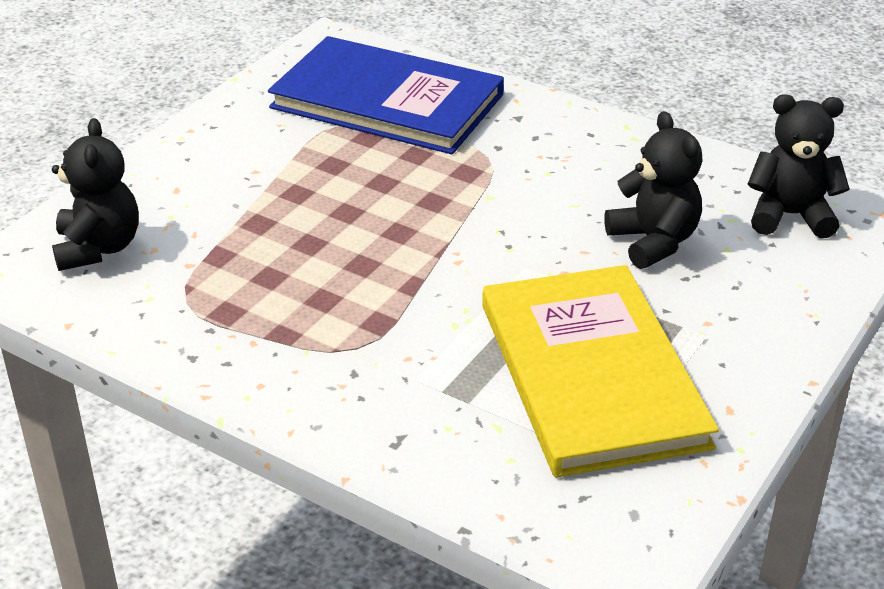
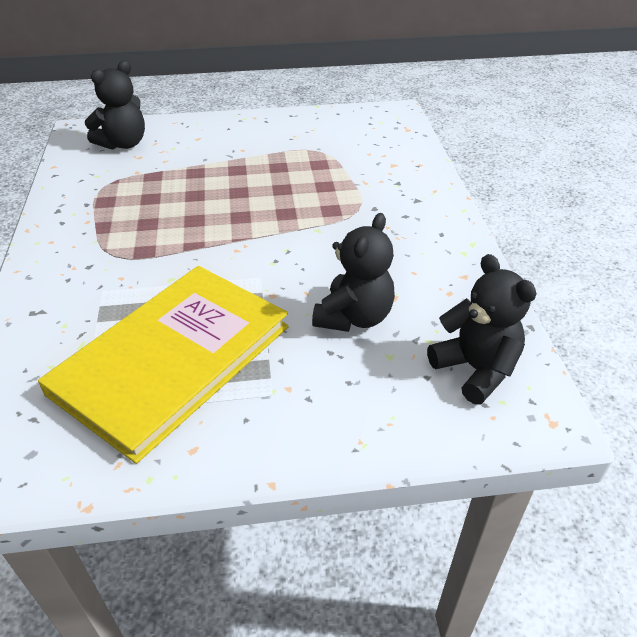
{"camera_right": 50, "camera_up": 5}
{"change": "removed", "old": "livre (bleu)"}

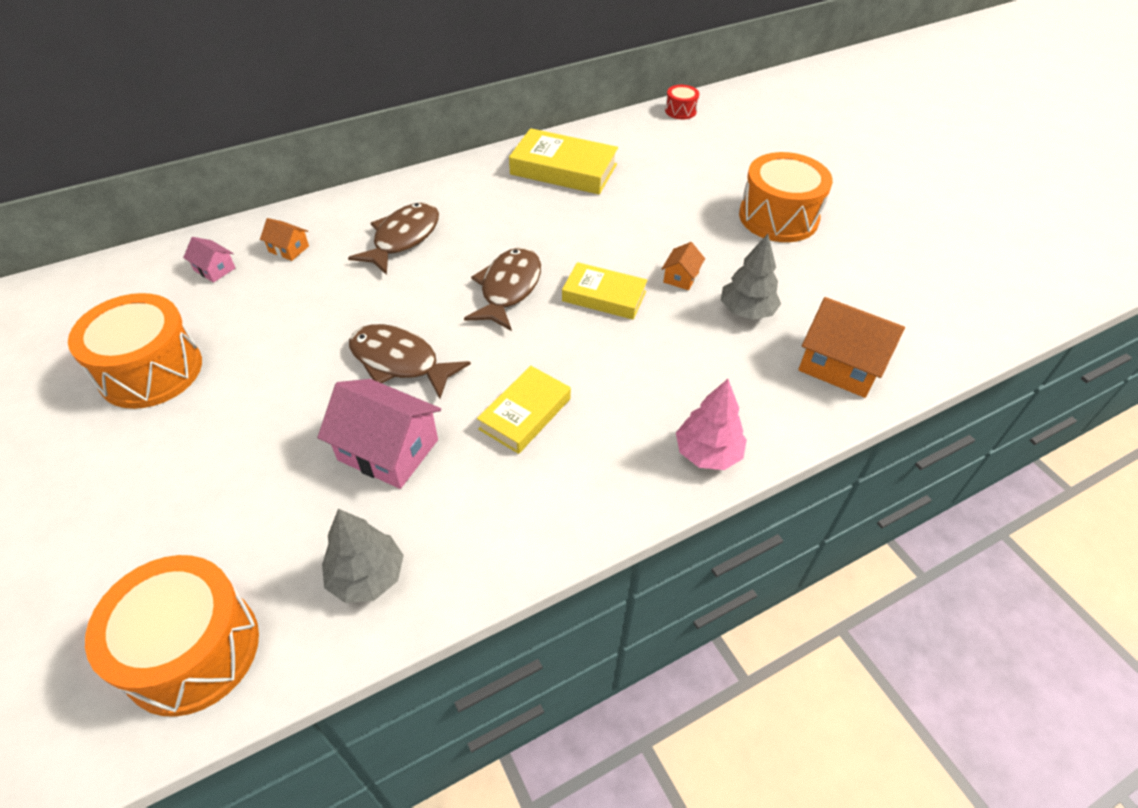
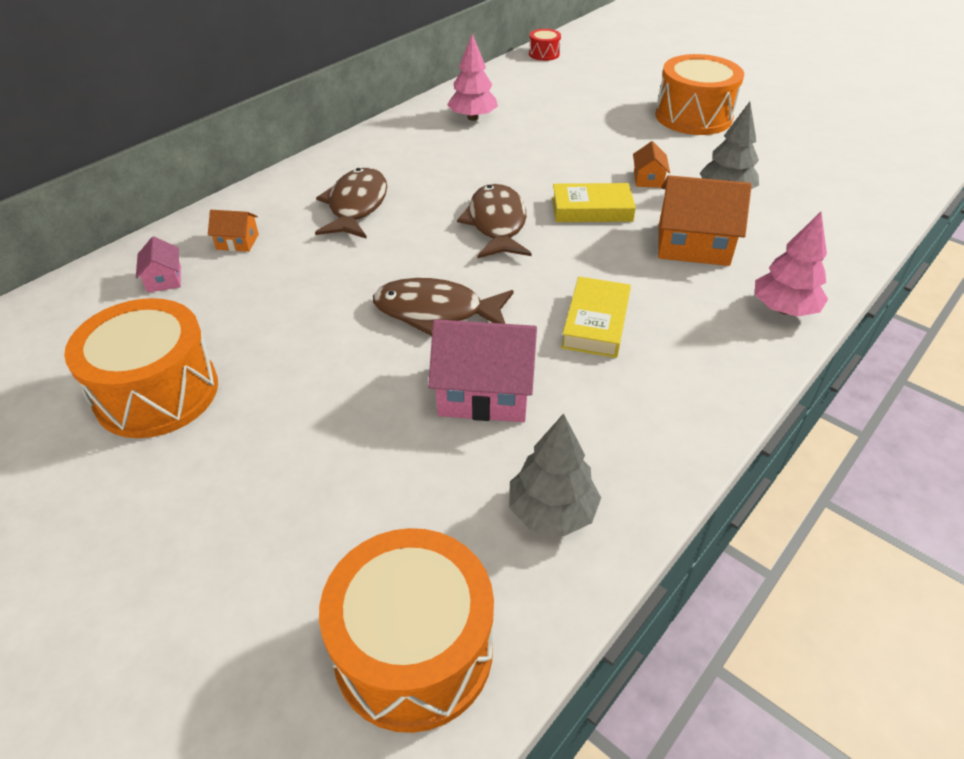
{"camera_right": -20, "camera_up": -5}
{"change": "turned", "old": "maison (rose) (1st from left)", "degrees": 60}
{"change": "replaced", "old": "livre (jaune) (2nd from left)", "new": "arbre (rose) (1st from left)"}
{"change": "moved", "old": "maison (orange) (3rd from left)"}

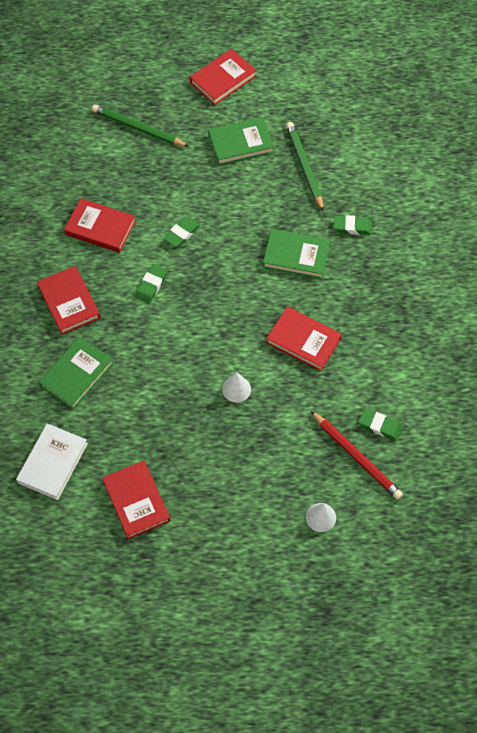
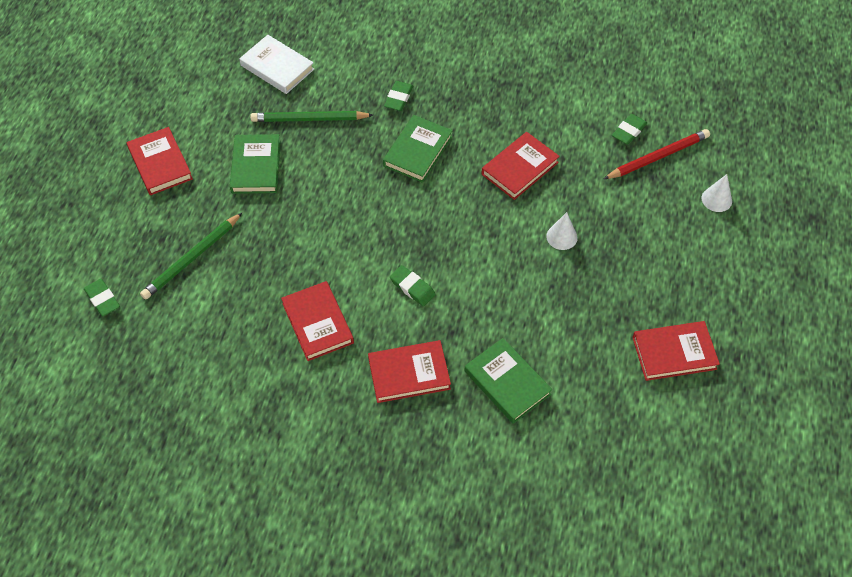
{"camera_right": -75, "camera_up": -5}
{"change": "moved", "old": "livre (blanc)"}
{"change": "turned", "old": "livre (rouge) (2nd from left)", "degrees": -60}
{"change": "moved", "old": "gomme (vert) (2nd from left in the first image)", "new": "gomme (vert) (1st from left)"}

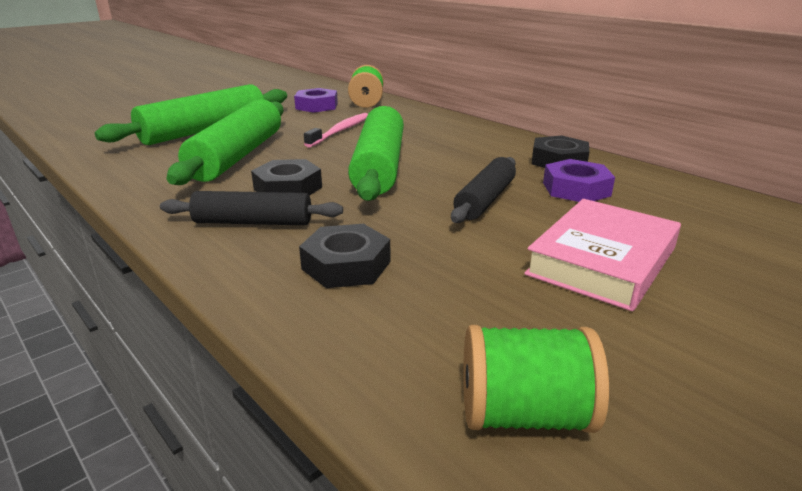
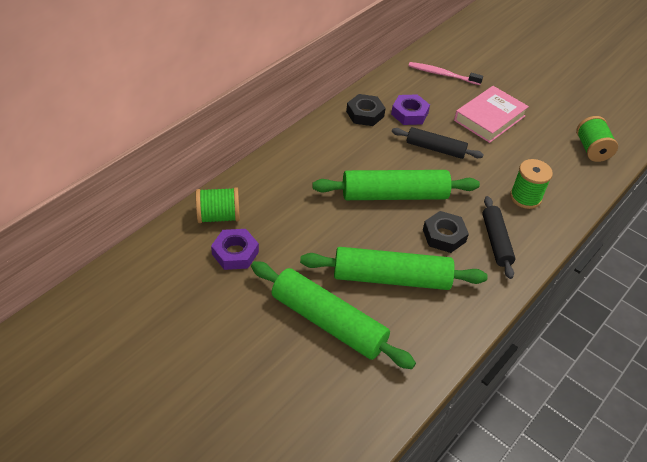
{"camera_right": -100, "camera_up": 20}
{"change": "replaced", "old": "écrou (noir) (2nd from left)", "new": "bobine (vert) (2nd from left)"}
{"change": "moved", "old": "brosse à dents (rose)"}
{"change": "turned", "old": "livre (rose)", "degrees": -75}

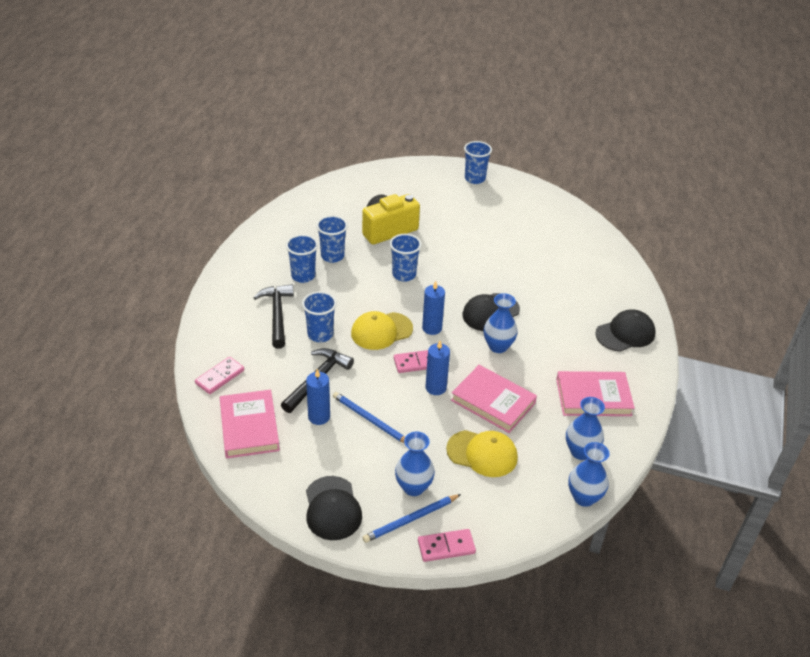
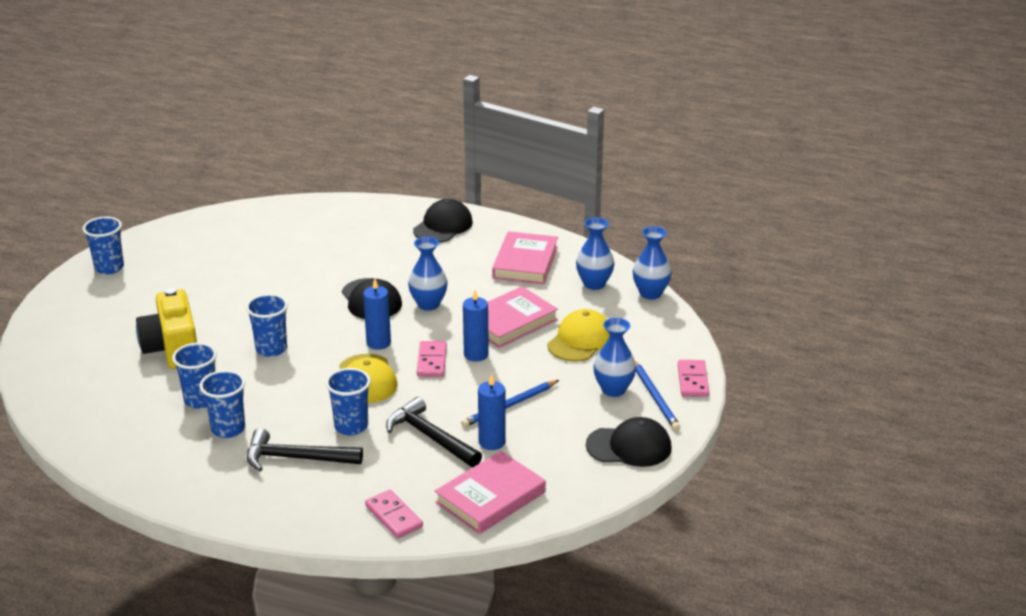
{"camera_right": -75, "camera_up": -10}
{"change": "turned", "old": "livre (rose) (1st from left)", "degrees": -45}
{"change": "turned", "old": "casquette (noir) (3rd from left in the first image)", "degrees": 45}

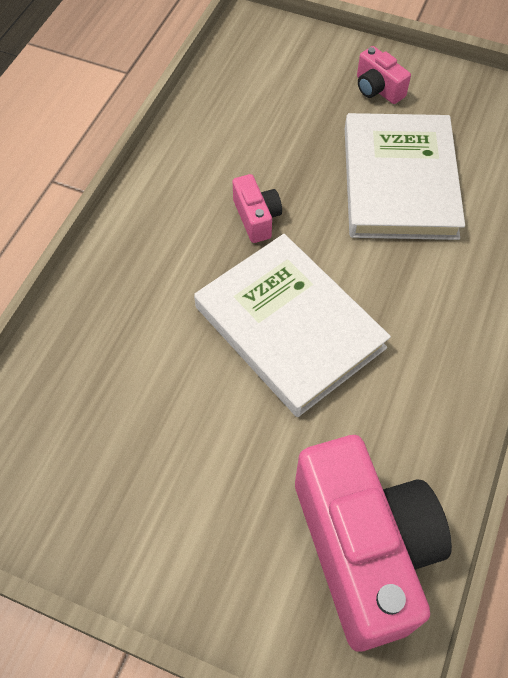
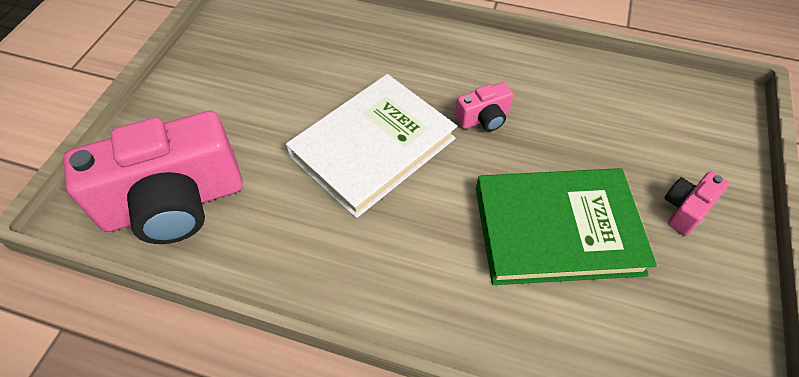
{"camera_right": 85, "camera_up": -5}
{"change": "recoloured", "old": "livre (blanc) (2nd from left)", "new": "livre (vert)"}

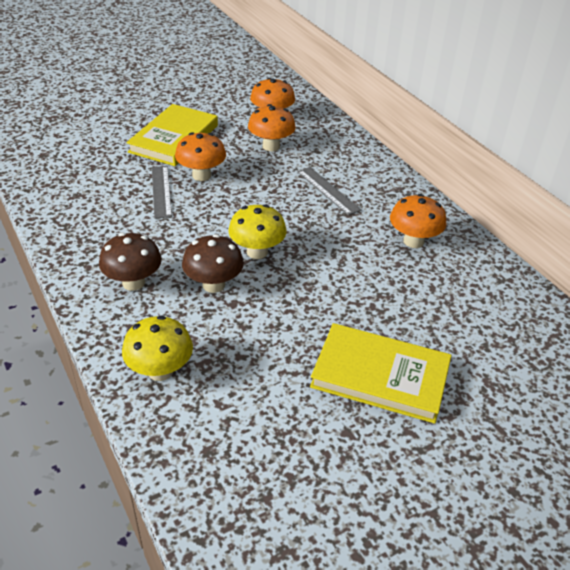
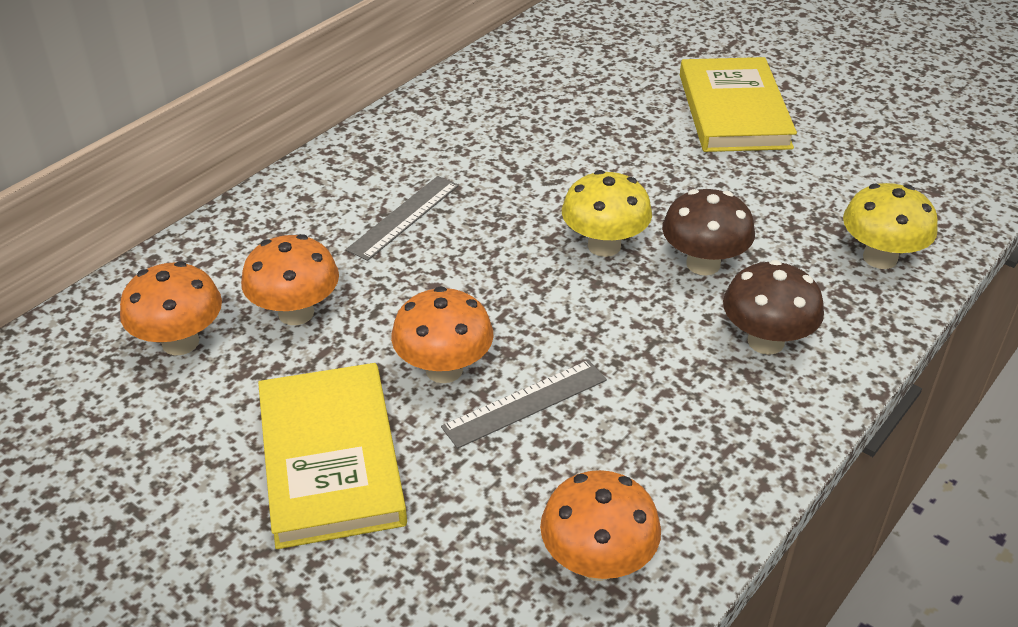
{"camera_right": -110, "camera_up": 0}
{"change": "turned", "old": "livre (jaune) (1st from left)", "degrees": 75}
{"change": "moved", "old": "champignon (orange) (4th from left)"}

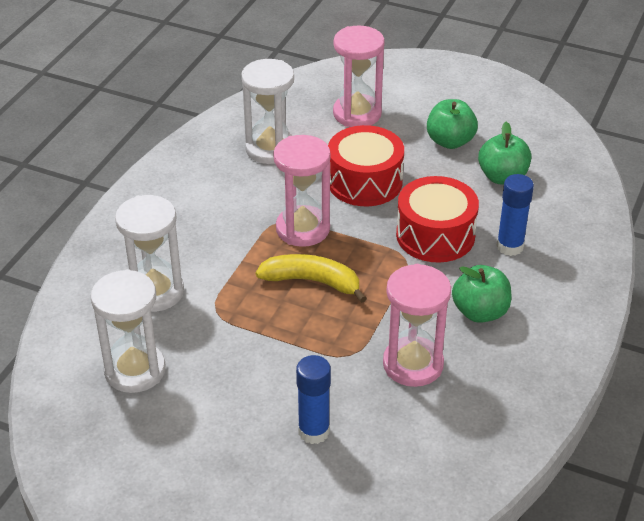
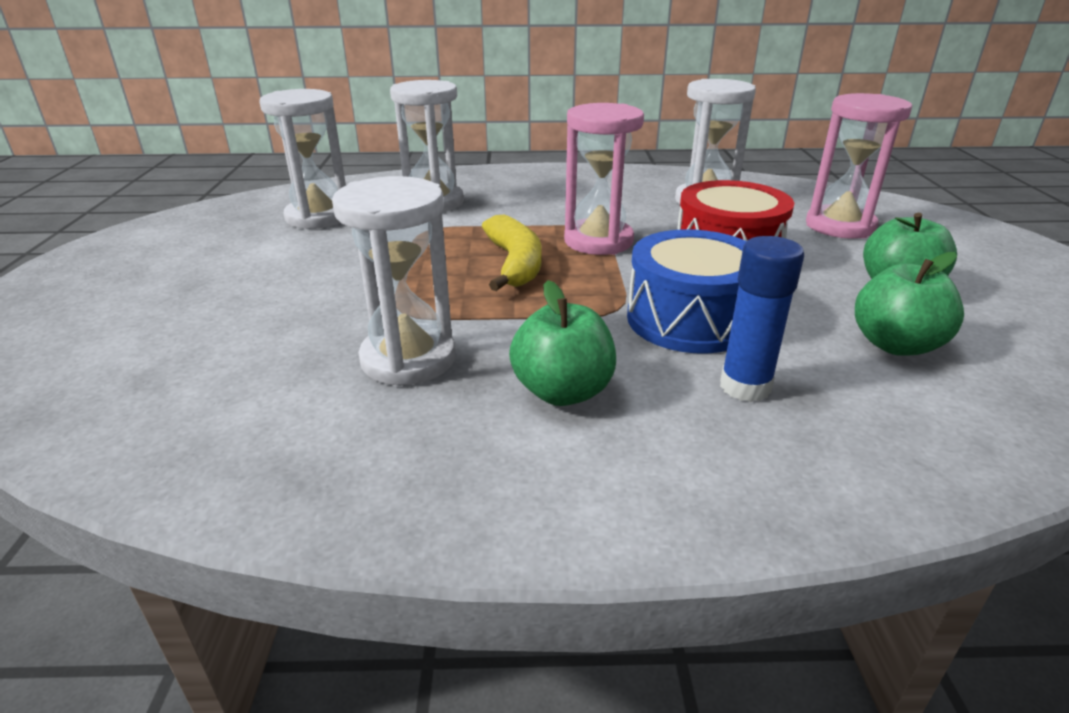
{"camera_right": 65, "camera_up": -10}
{"change": "removed", "old": "bâton de colle (bleu) (1st from left)"}
{"change": "recoloured", "old": "sablier (rose) (3rd from left)", "new": "sablier (blanc) (2nd from left)"}
{"change": "recoloured", "old": "tambour (rouge) (2nd from left)", "new": "tambour (bleu)"}

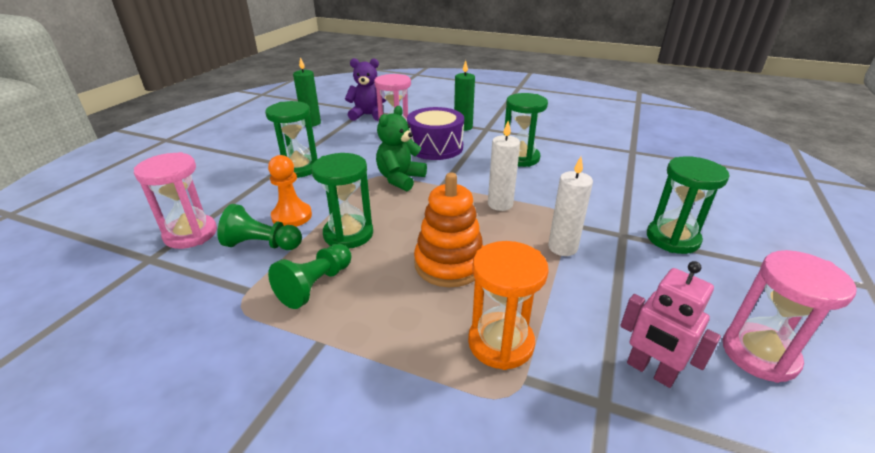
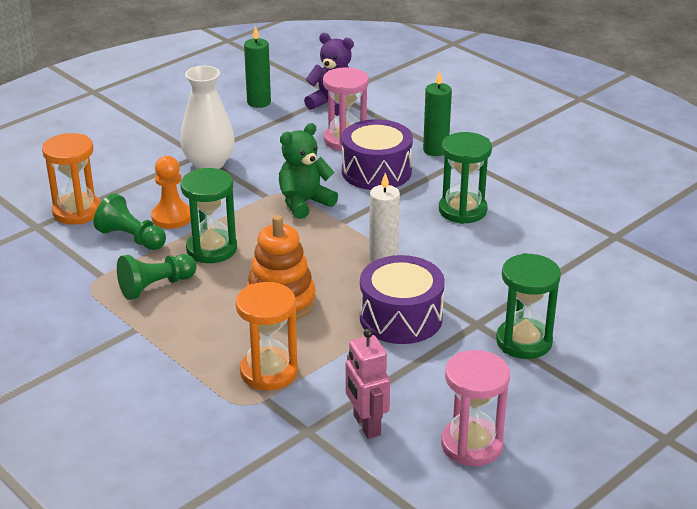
{"camera_right": 25, "camera_up": 0}
{"change": "recoloured", "old": "sablier (rose) (1st from left)", "new": "sablier (orange) (1st from left)"}
{"change": "replaced", "old": "sablier (vert) (1st from left)", "new": "vase (blanc)"}
{"change": "replaced", "old": "bougie (blanc) (2nd from left)", "new": "tambour (violet) (2nd from left)"}

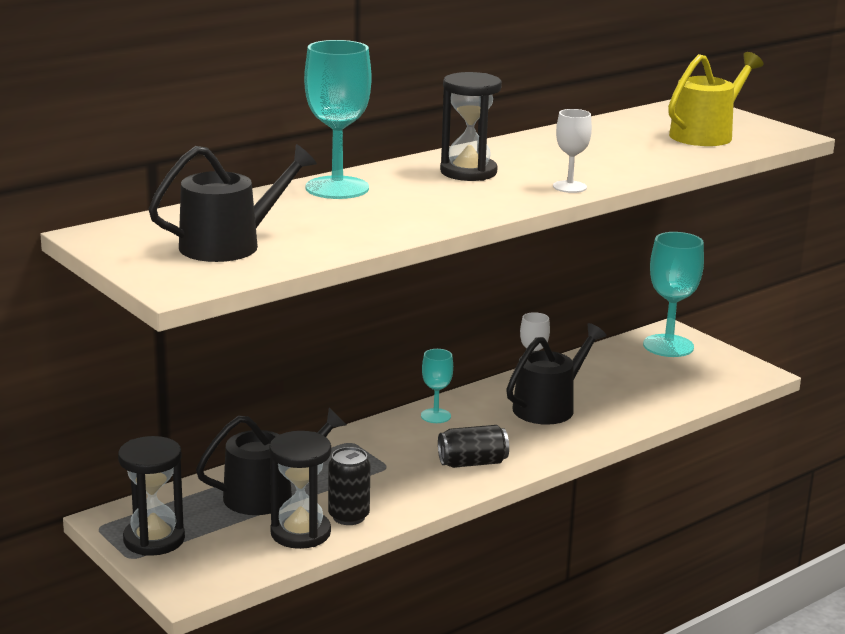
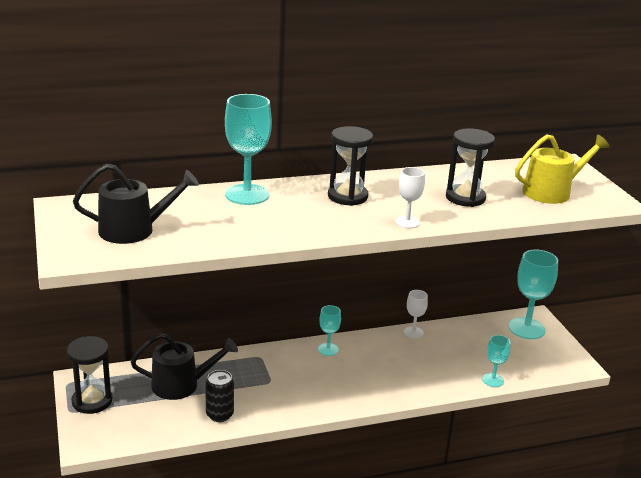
{"camera_right": 20, "camera_up": 5}
{"change": "moved", "old": "sablier (noir) (2nd from left in the first image)", "new": "sablier (noir) (3rd from left)"}
{"change": "removed", "old": "canette (noir) (2nd from left)"}
{"change": "removed", "old": "arrosoir (noir) (3rd from left)"}
{"change": "added", "new": "verre à pied (turquoise) (3rd from left)"}

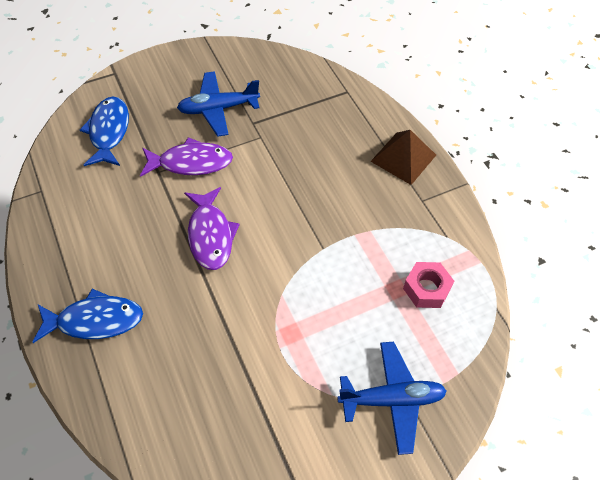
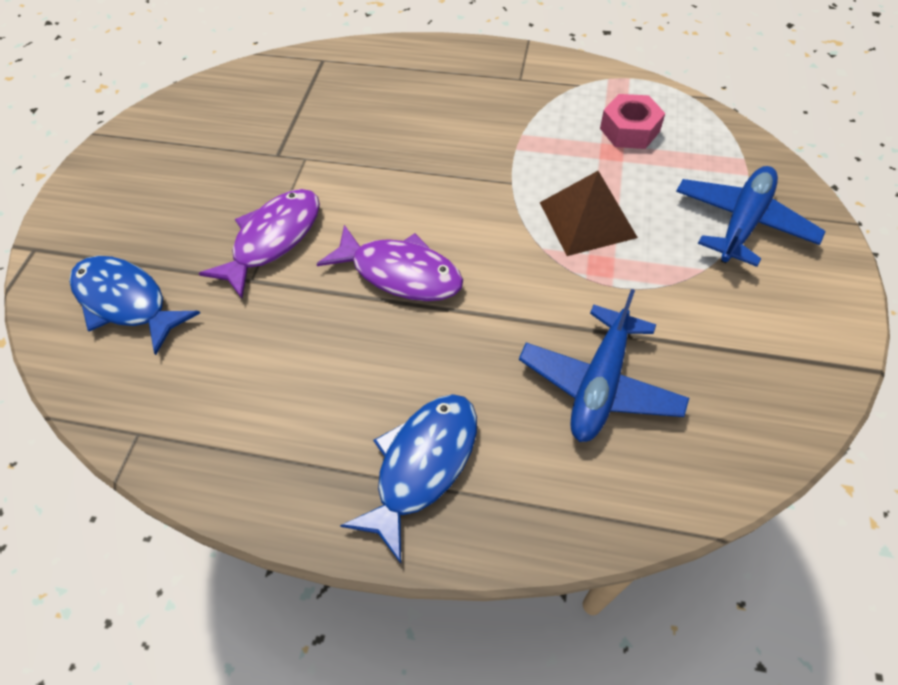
{"camera_right": -50, "camera_up": 0}
{"change": "moved", "old": "avion (bleu) (1st from left)"}
{"change": "moved", "old": "pyramide (marron)"}

